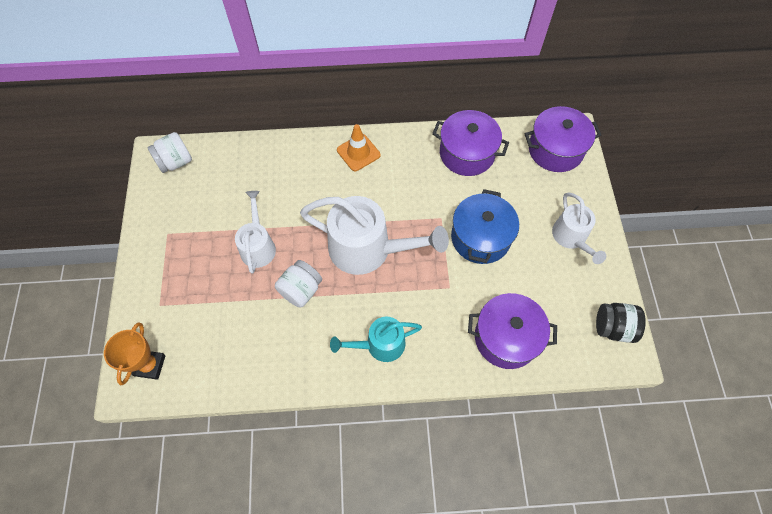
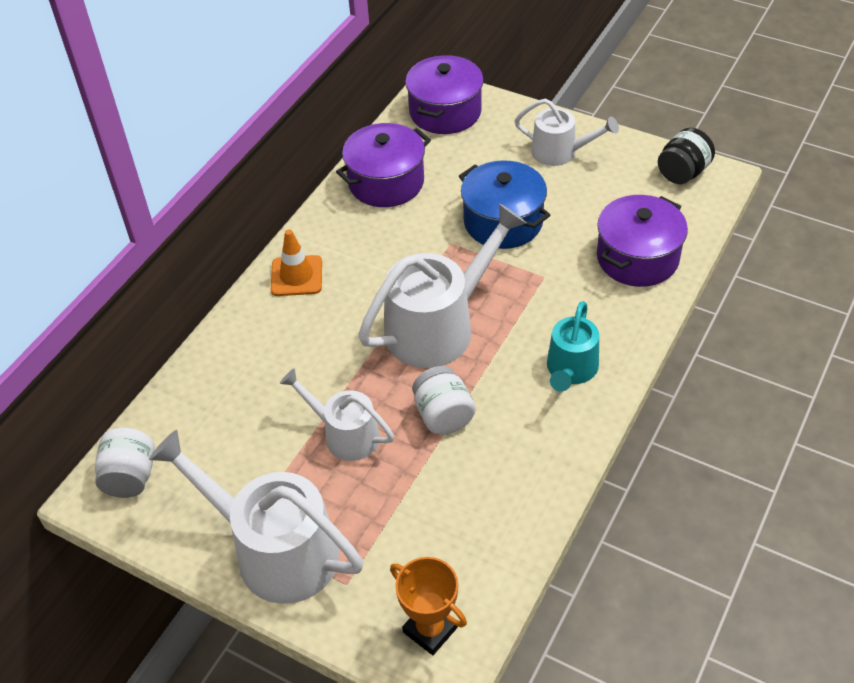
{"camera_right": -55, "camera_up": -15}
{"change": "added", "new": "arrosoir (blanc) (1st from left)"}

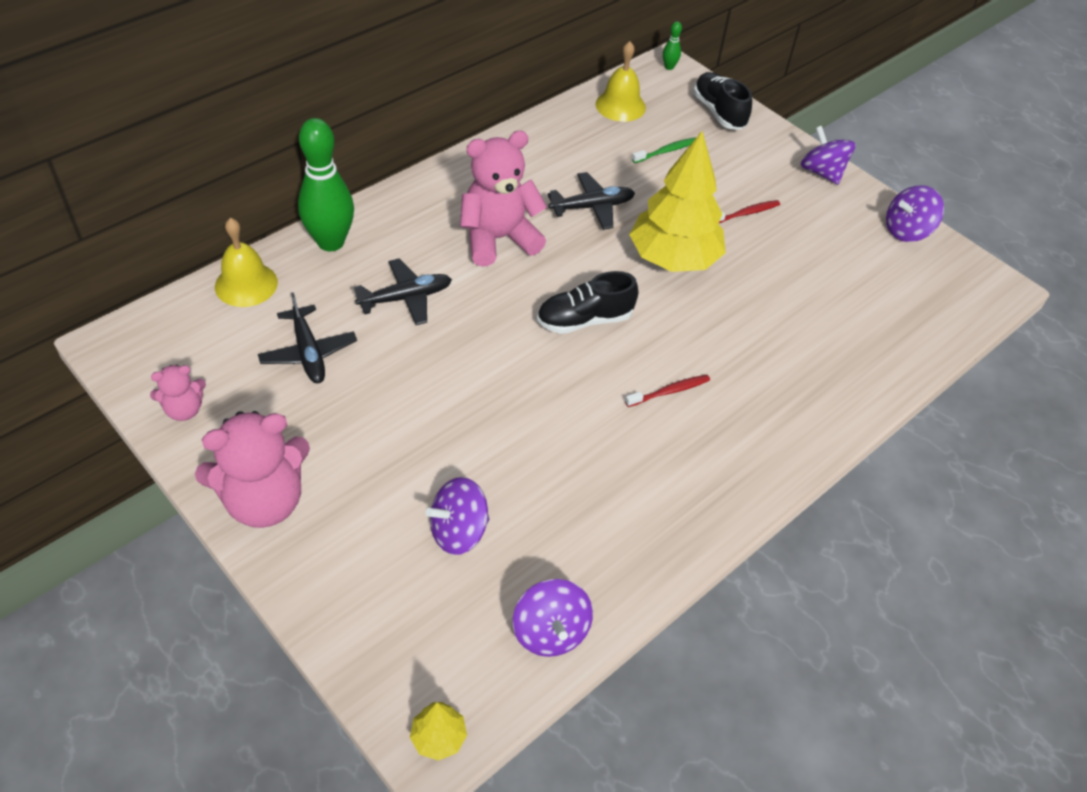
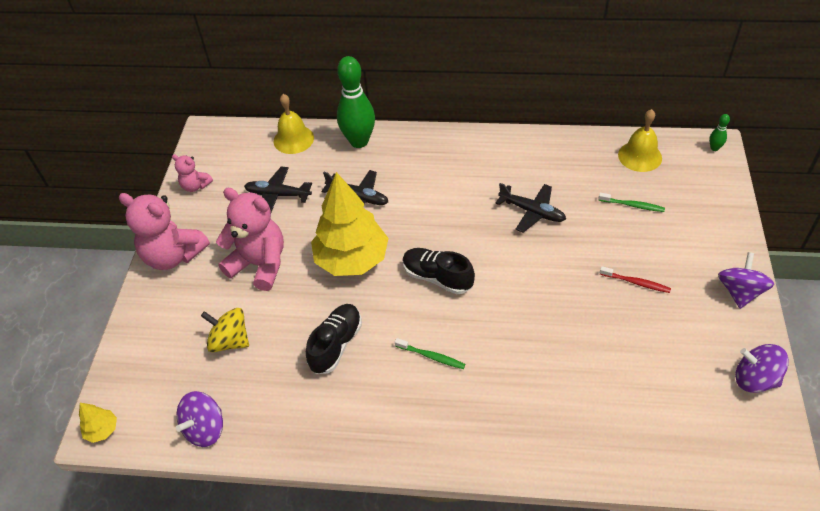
{"camera_right": 55, "camera_up": 0}
{"change": "turned", "old": "avion (noir) (1st from left)", "degrees": 75}
{"change": "recoloured", "old": "toupie (violet) (1st from left)", "new": "toupie (jaune)"}
{"change": "moved", "old": "ours en peluche (rose) (3rd from left)"}
{"change": "recoloured", "old": "brosse à dents (rouge) (1st from left)", "new": "brosse à dents (vert) (1st from left)"}
{"change": "moved", "old": "arbre (jaune) (2nd from left)"}
{"change": "moved", "old": "chaussure (noir) (2nd from left in the first image)", "new": "chaussure (noir) (1st from left)"}

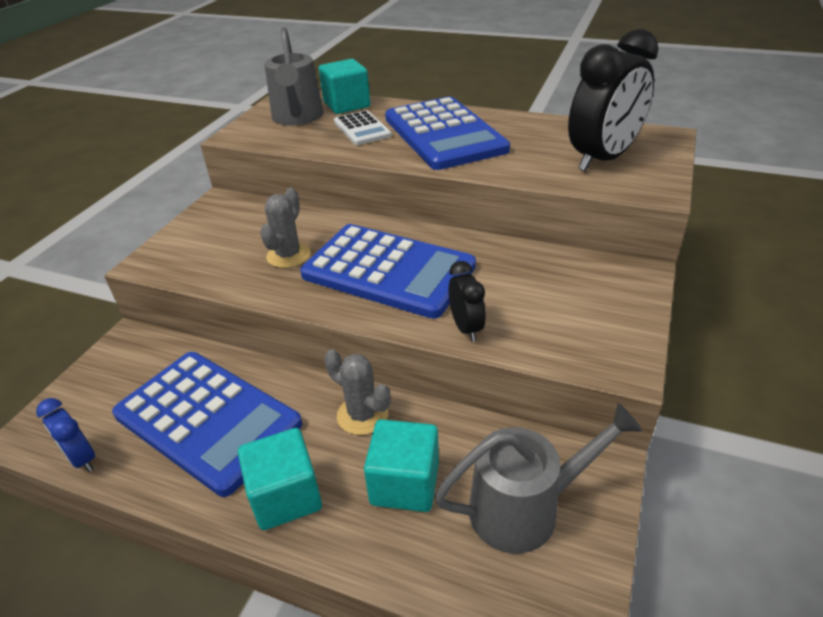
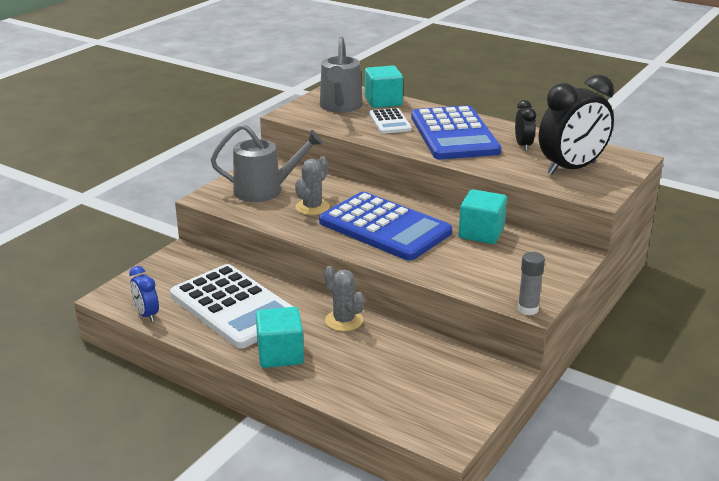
{"camera_right": 10, "camera_up": -10}
{"change": "recoloured", "old": "calculatrice (bleu) (1st from left)", "new": "calculatrice (blanc) (1st from left)"}
{"change": "moved", "old": "cube (turquoise) (3rd from left)"}
{"change": "moved", "old": "arrosoir (gris) (2nd from left in the first image)", "new": "arrosoir (gris) (1st from left)"}
{"change": "moved", "old": "réveil (noir) (1st from left)"}
{"change": "added", "new": "bâton de colle (gris)"}

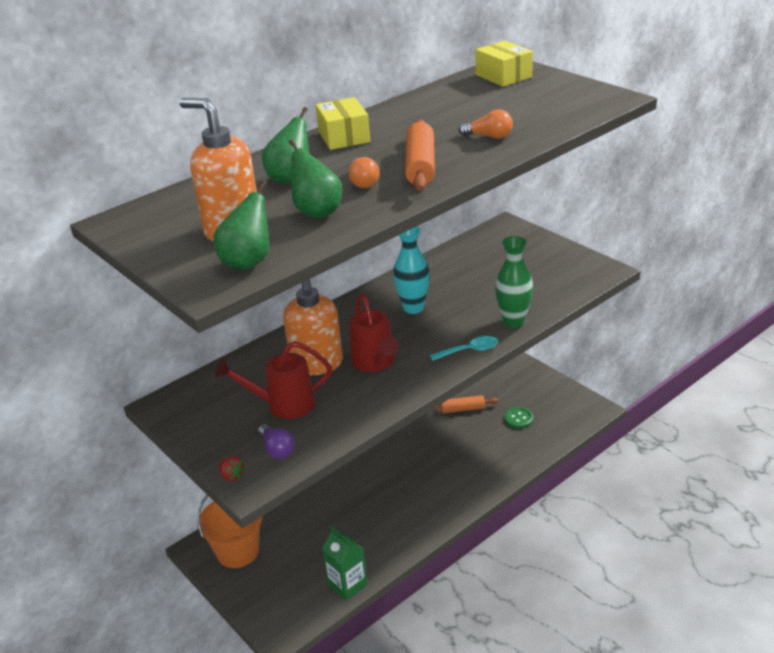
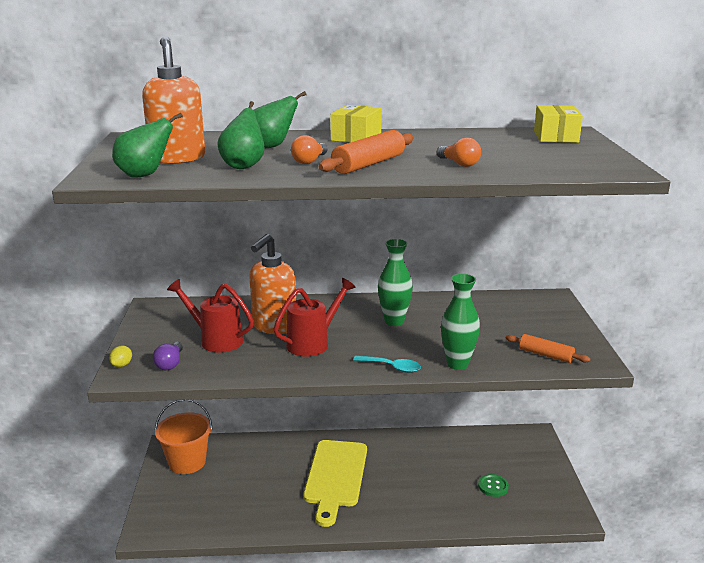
{"camera_right": 35, "camera_up": -10}
{"change": "replaced", "old": "fraise (rouge)", "new": "citron (jaune)"}
{"change": "removed", "old": "brique de lait (vert)"}
{"change": "turned", "old": "arrosoir (rouge) (2nd from left)", "degrees": -150}
{"change": "recoloured", "old": "vase (turquoise)", "new": "vase (vert) (1st from left)"}
{"change": "moved", "old": "rouleau à pâtisserie (orange) (2nd from left)"}
{"change": "added", "new": "planche à découper (jaune)"}

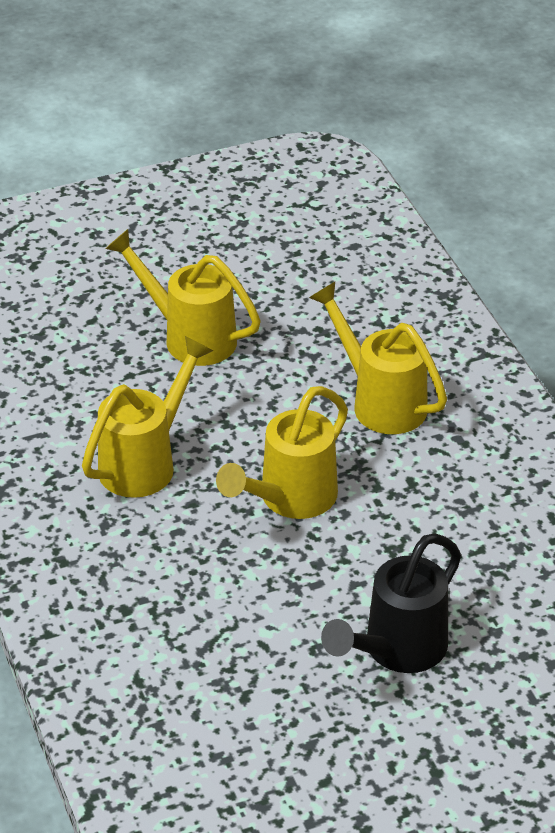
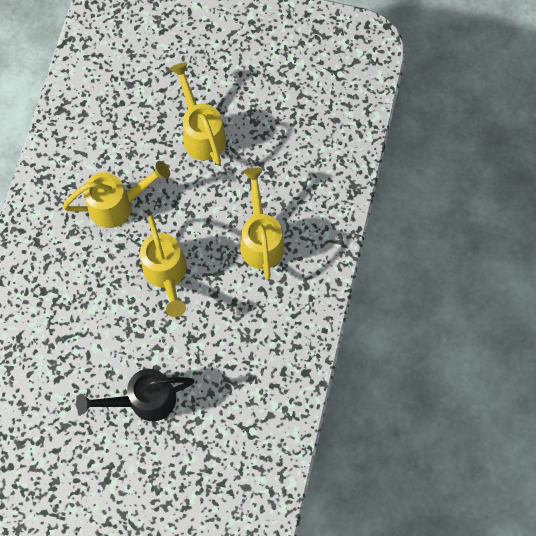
{"camera_right": 35, "camera_up": 30}
{"change": "turned", "old": "arrosoir (jaune) (3rd from left in the first image)", "degrees": -90}

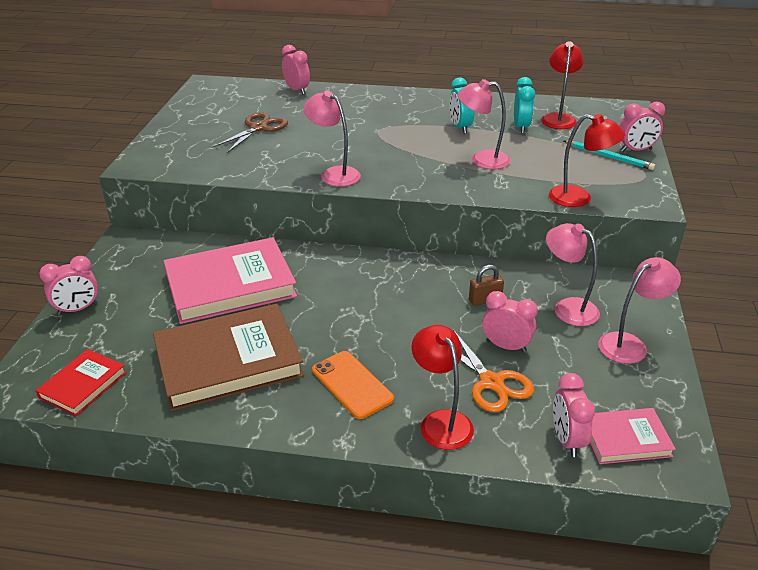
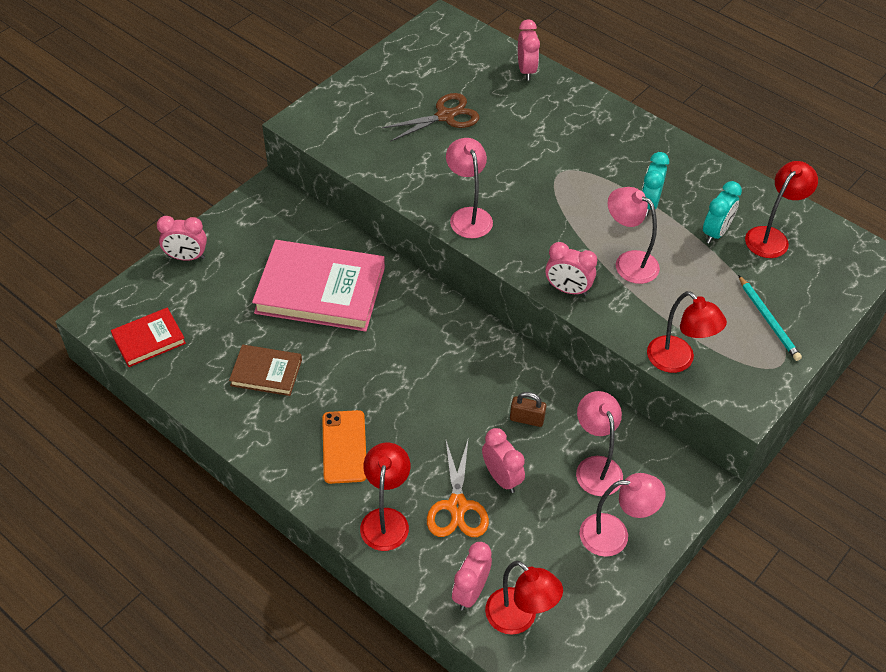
{"camera_right": 30, "camera_up": 15}
{"change": "resized", "old": "livre (marron)", "factor": 0.51}
{"change": "replaced", "old": "livre (rose) (2nd from left)", "new": "lampe (rouge) (2nd from left)"}
{"change": "moved", "old": "réveil (rose) (5th from left)"}

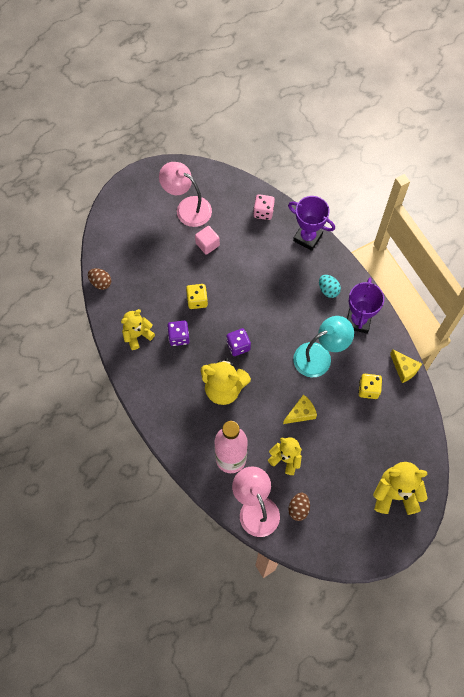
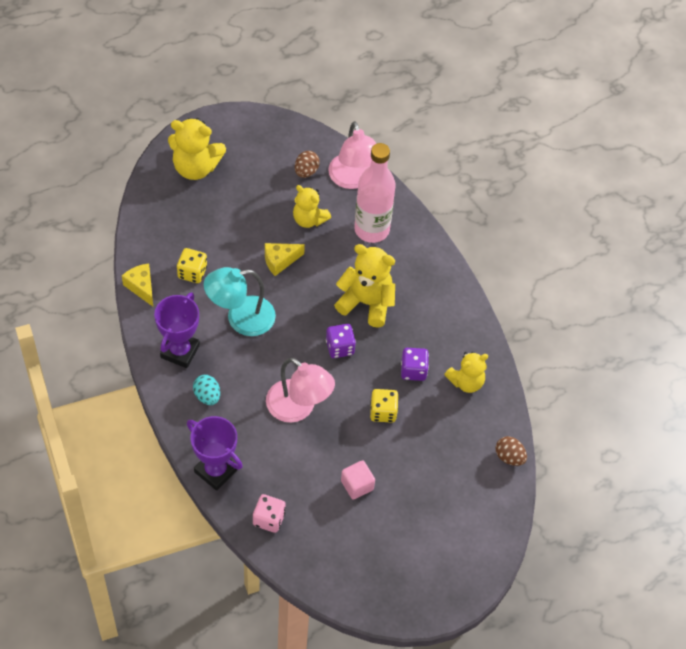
{"camera_right": -175, "camera_up": -10}
{"change": "moved", "old": "lampe (rose) (1st from left)"}

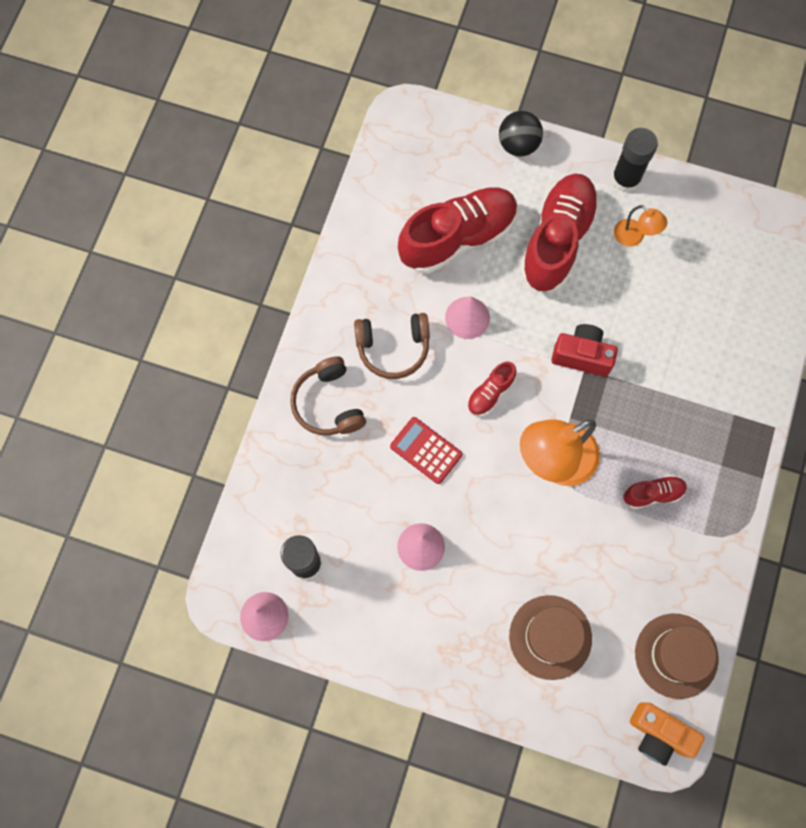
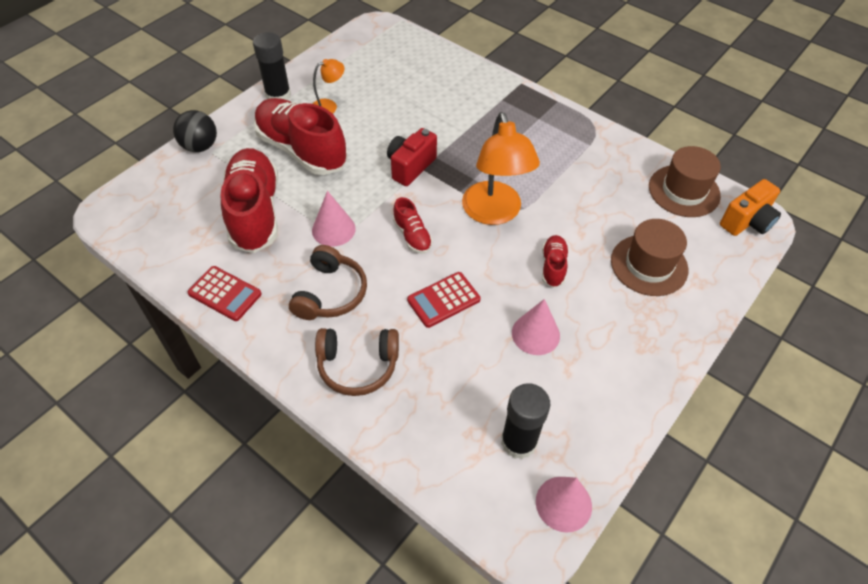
{"camera_right": -70, "camera_up": -20}
{"change": "moved", "old": "chaussure (rouge) (4th from left)"}
{"change": "added", "new": "calculatrice (rouge) (1st from left)"}

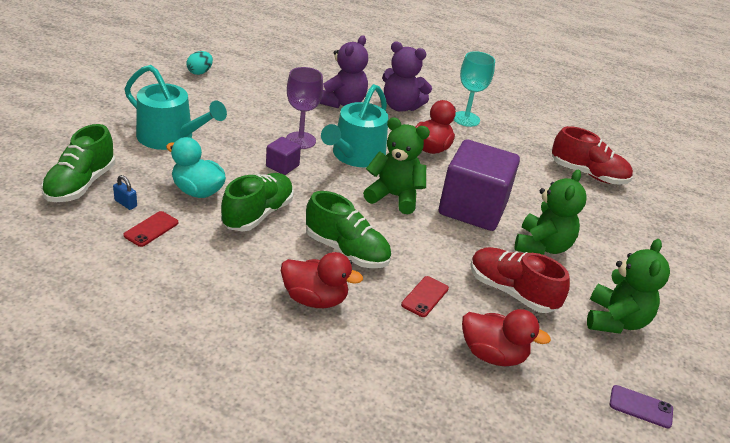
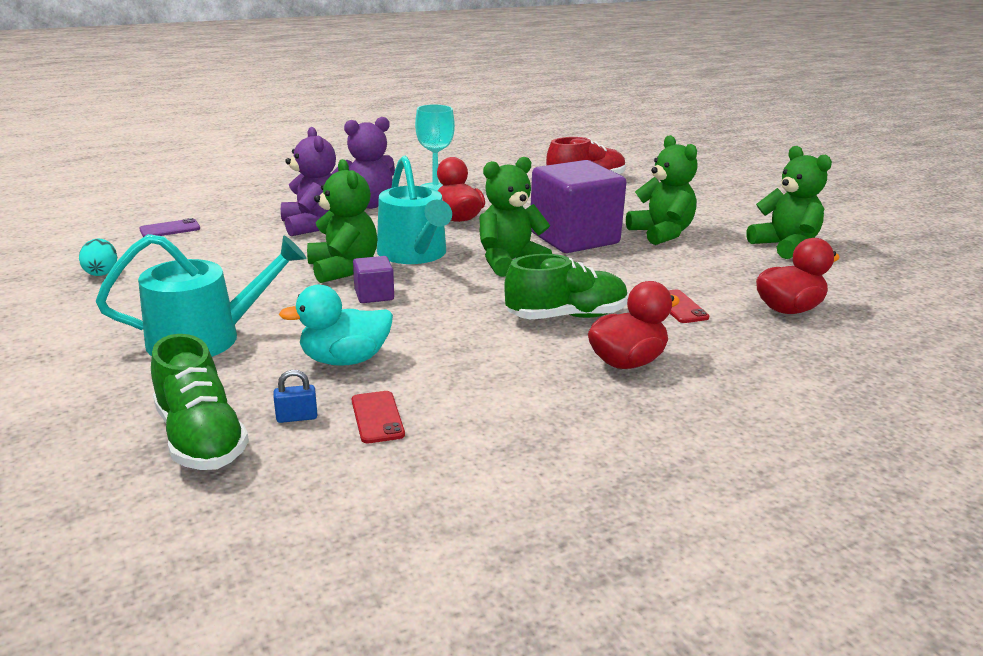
{"camera_right": -45, "camera_up": -10}
{"change": "removed", "old": "chaussure (vert) (2nd from left)"}
{"change": "replaced", "old": "verre à pied (violet)", "new": "ours en peluche (vert) (1st from left)"}
{"change": "removed", "old": "chaussure (rouge) (1st from left)"}
{"change": "moved", "old": "téléphone (violet)"}

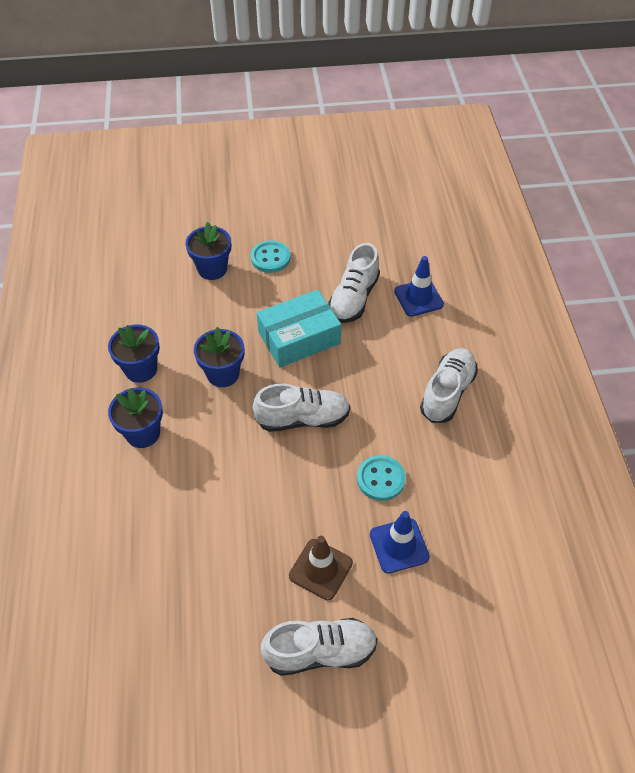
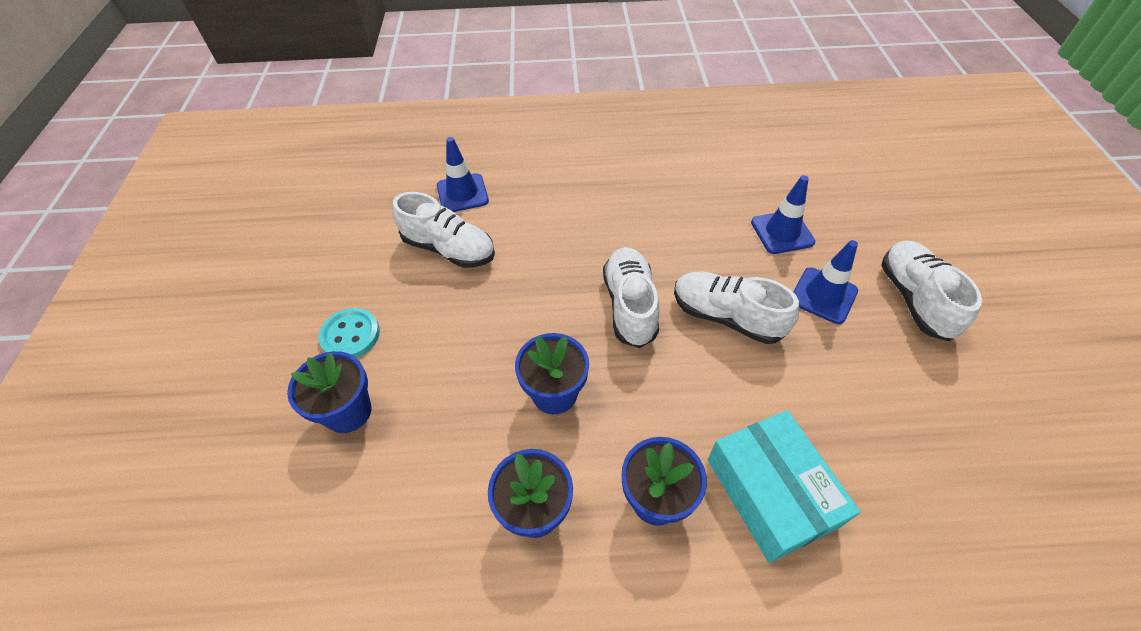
{"camera_right": -85, "camera_up": 0}
{"change": "moved", "old": "boîte (turquoise)"}
{"change": "recoloured", "old": "cône de chantier (marron)", "new": "cône de chantier (bleu) (3rd from left)"}
{"change": "removed", "old": "bouton (turquoise) (2nd from left)"}
{"change": "moved", "old": "chaussure (blanc) (4th from left in the first image)", "new": "chaussure (blanc) (3rd from left)"}

